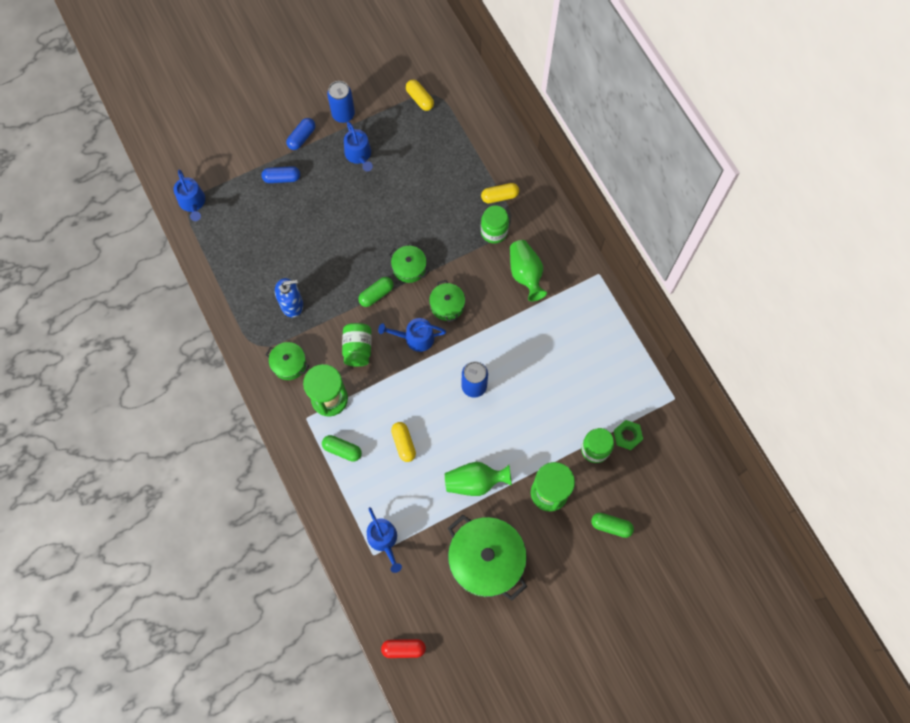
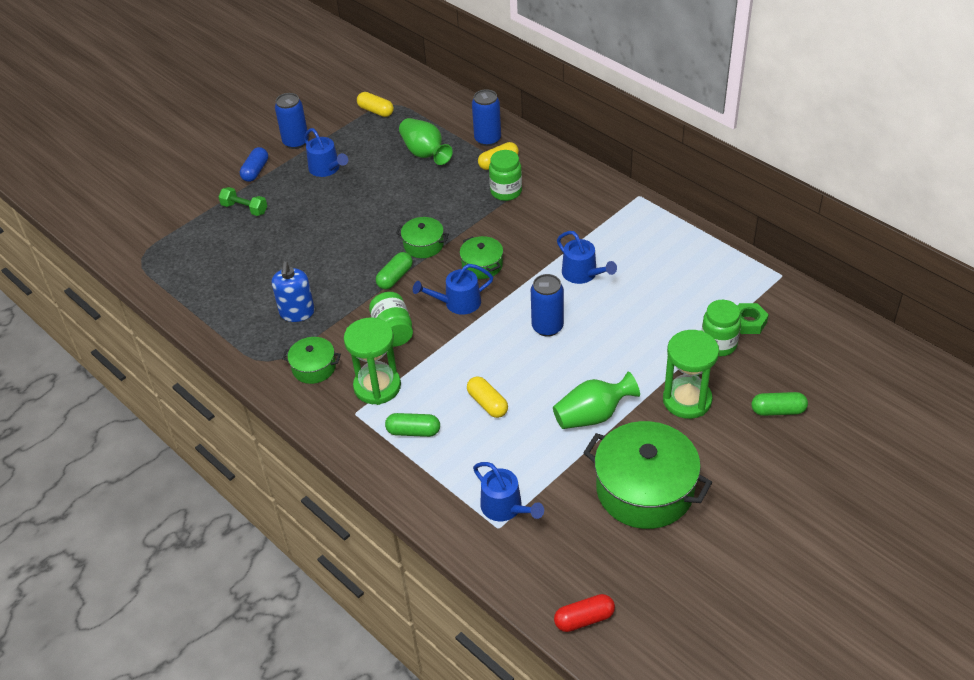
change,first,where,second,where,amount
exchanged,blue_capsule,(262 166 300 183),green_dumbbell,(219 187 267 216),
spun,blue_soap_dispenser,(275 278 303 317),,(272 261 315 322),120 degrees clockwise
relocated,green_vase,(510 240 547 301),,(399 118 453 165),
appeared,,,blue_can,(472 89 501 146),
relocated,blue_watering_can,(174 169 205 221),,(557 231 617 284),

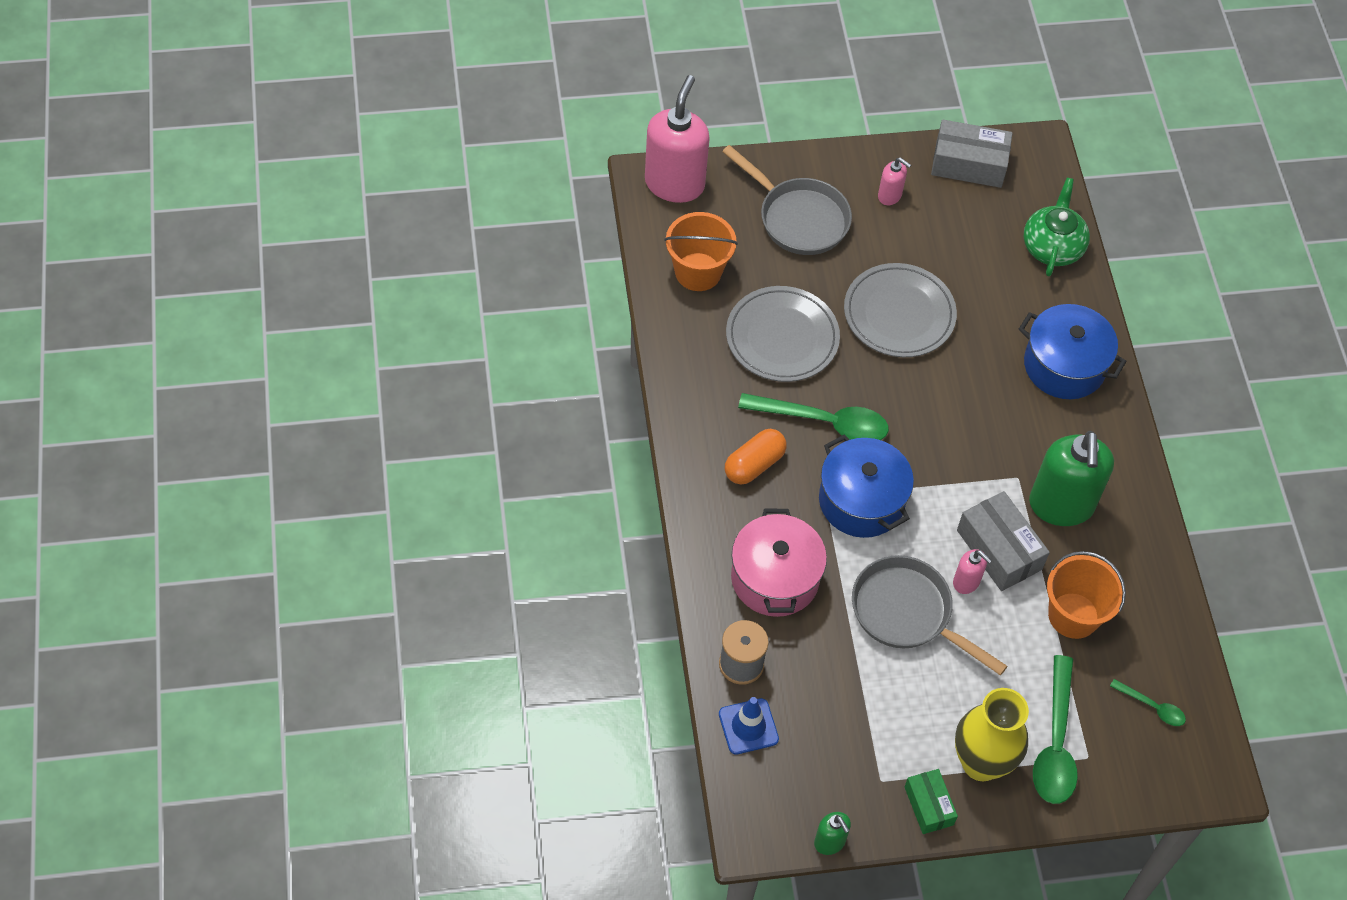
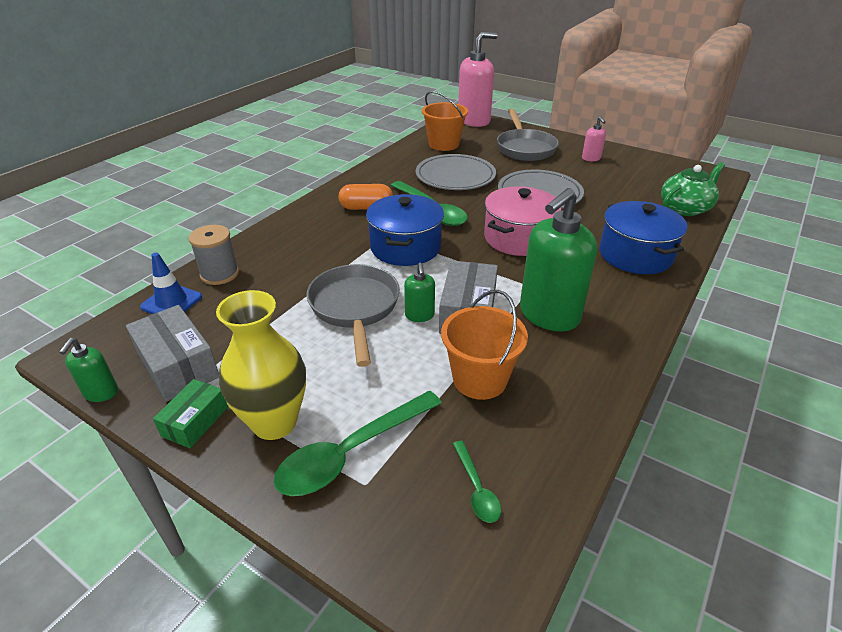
change,first,where,second,where,amount
relocated,grey_box,(931 120 1013 188),,(126 305 219 402),
colour,pink_soap_dispenser,(953 549 992 594),green_soap_dispenser,(404 263 435 322),
relocated,pink_pot,(731 509 827 617),,(484 186 562 256),

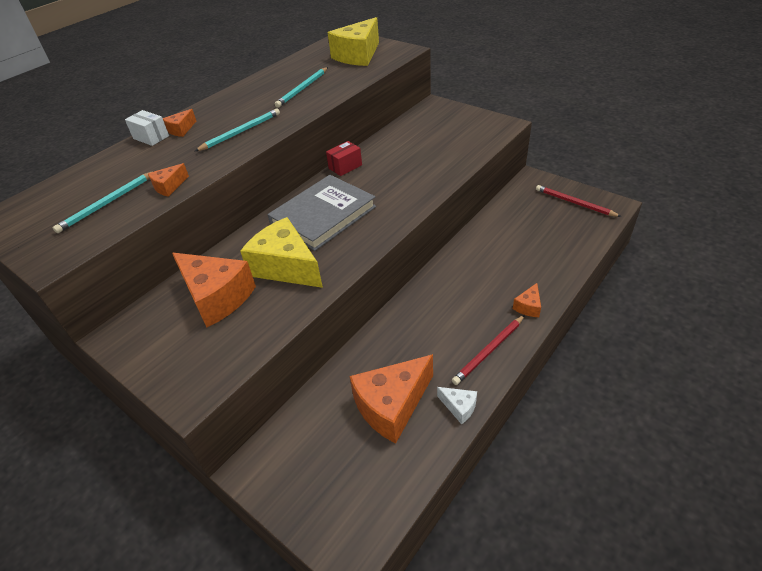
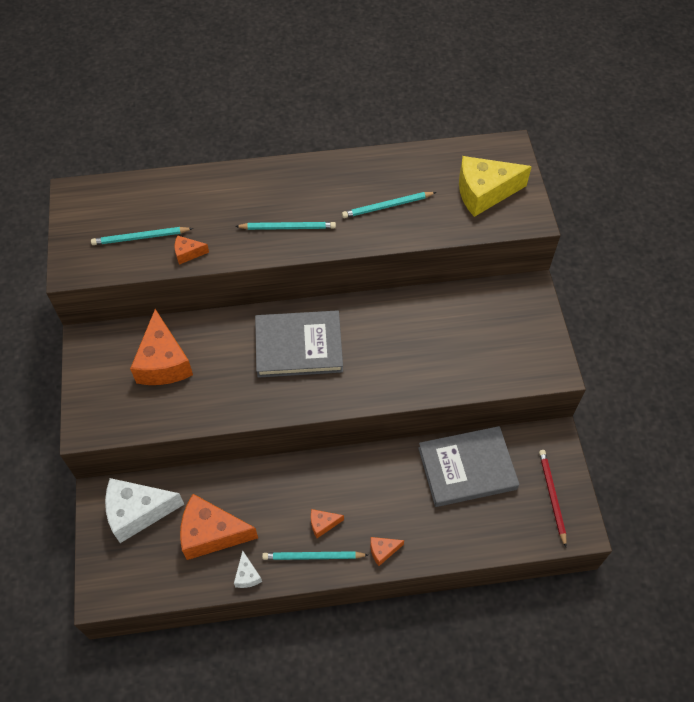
change,first,where,second,where,amount
appeared,,,white_cheese,(105 478 184 543),
colour,red_pencil,(452 315 525 385),turquoise_pencil,(262 551 368 560),
relocated,orange_cheese,(163 109 196 137),,(311 509 344 538),
appeared,,,grey_book,(418 426 519 507),
missing,white_box,(125 110 169 146),,,
missing,yellow_cheese,(240 217 323 288),,,
missing,red_box,(326 141 362 176),,,

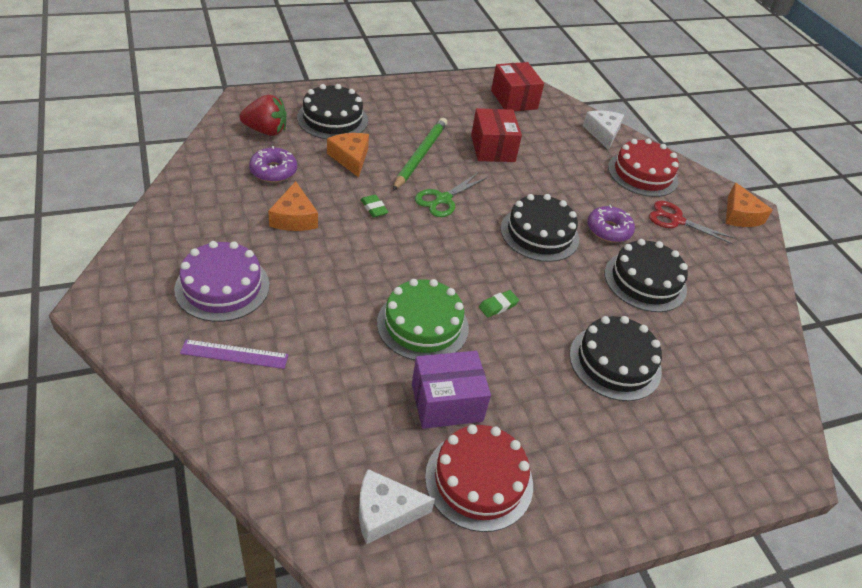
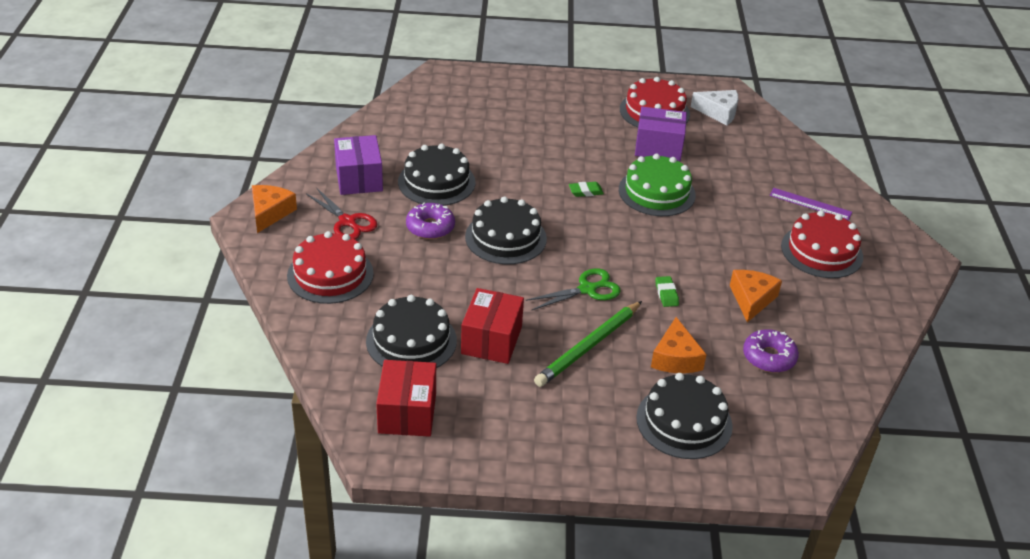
change,first,where,second,where,amount
appeared,,,purple_box,(334 135 383 195),
relocated,black_cake,(570 316 662 401),,(366 295 457 368),
colour,purple_cake,(174 241 270 322),red_cake,(781 210 863 278),
missing,red_strawberry,(240 95 287 136),,,
missing,white_cheese,(583 110 624 150),,,

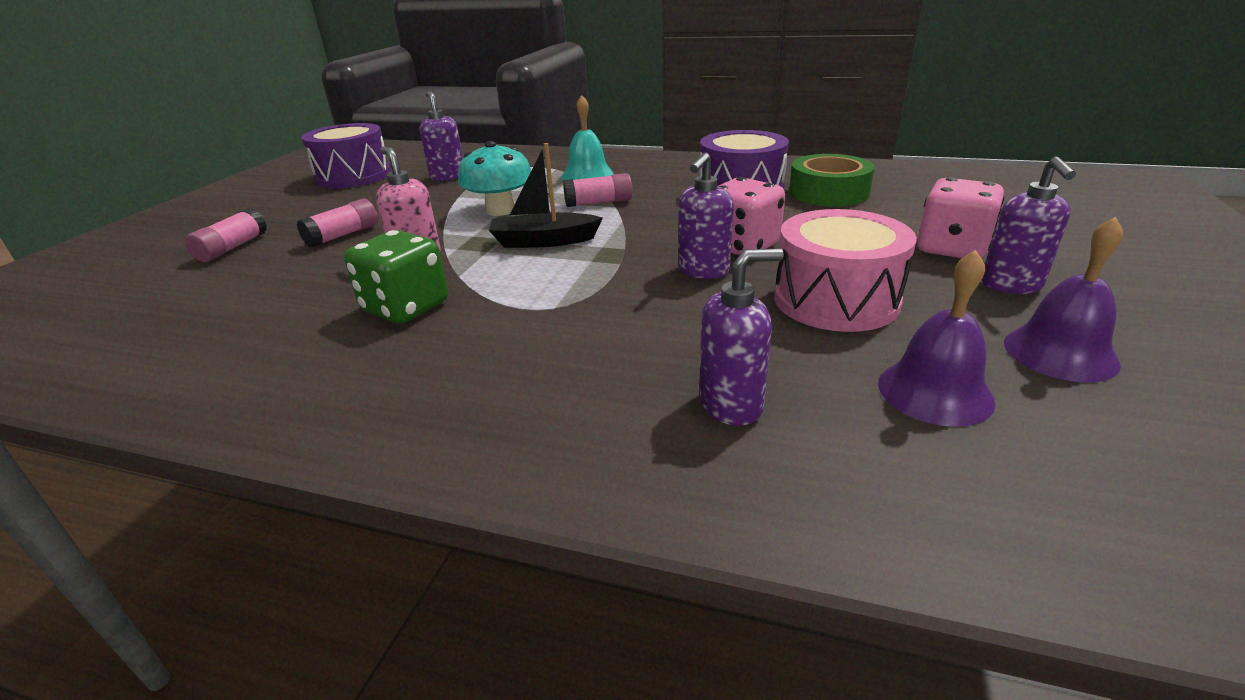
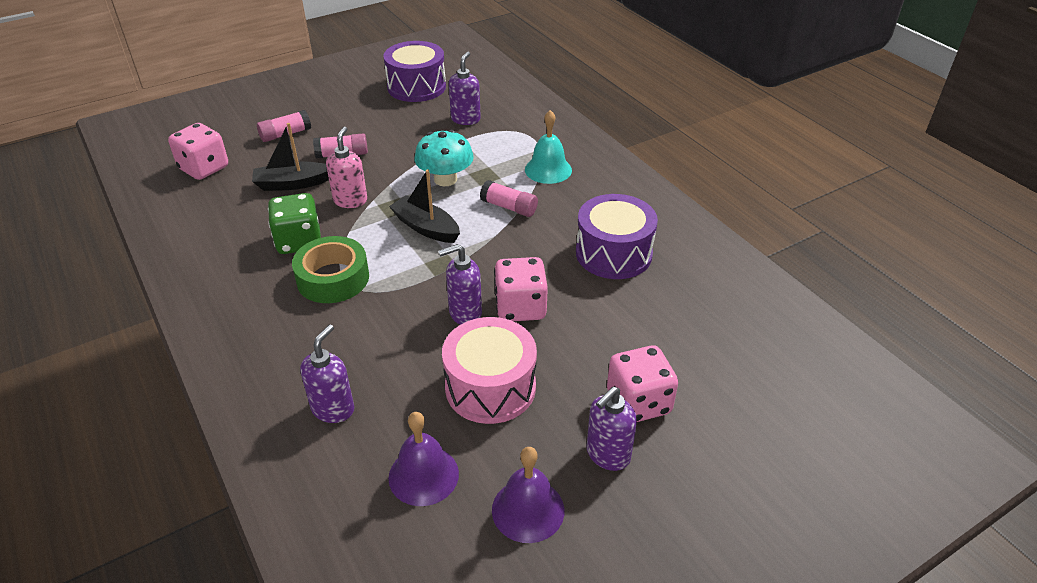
change,first,where,second,where,amount
appeared,,,pink_dice,(168 123 228 180),
appeared,,,black_boat,(252 123 329 191),
relocated,green_tape,(789 154 875 206),,(292 236 369 303),
spun,purple_soap_dispenser,(699 248 784 426),,(300 325 354 423),90 degrees counterclockwise

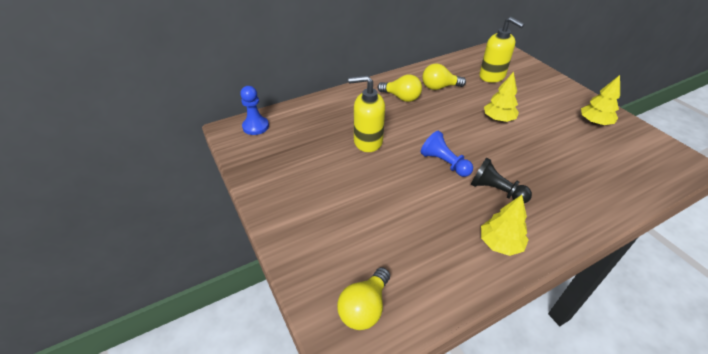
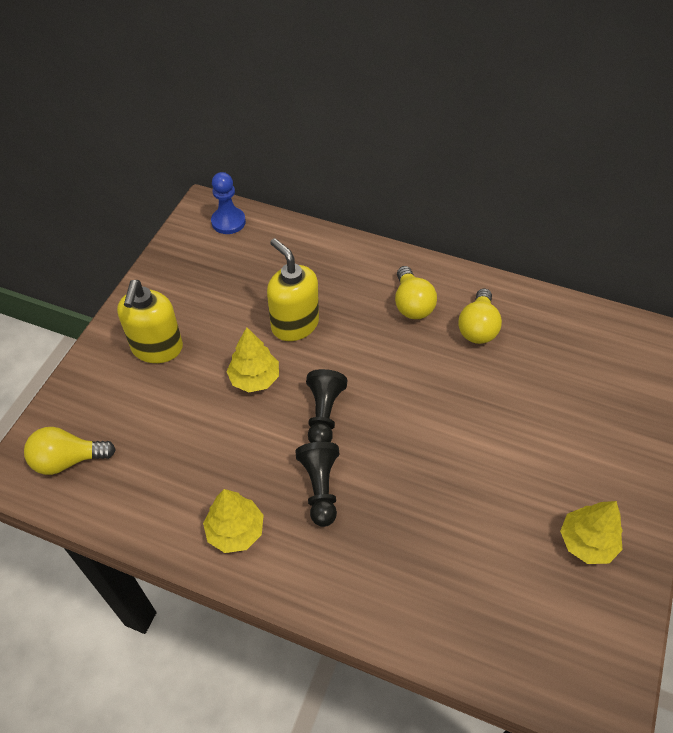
change,first,where,second,where,amount
relocated,yellow_soap_dispenser,(479 17 525 83),,(117 280 183 363),
relocated,yellow_tree,(484 72 519 122),,(226 327 279 392),
colour,blue_pawn,(421 131 473 177),black_pawn,(306 369 347 443),
spun,yellow_light_bulb,(422 63 466 90),,(458 288 502 344),120 degrees counterclockwise

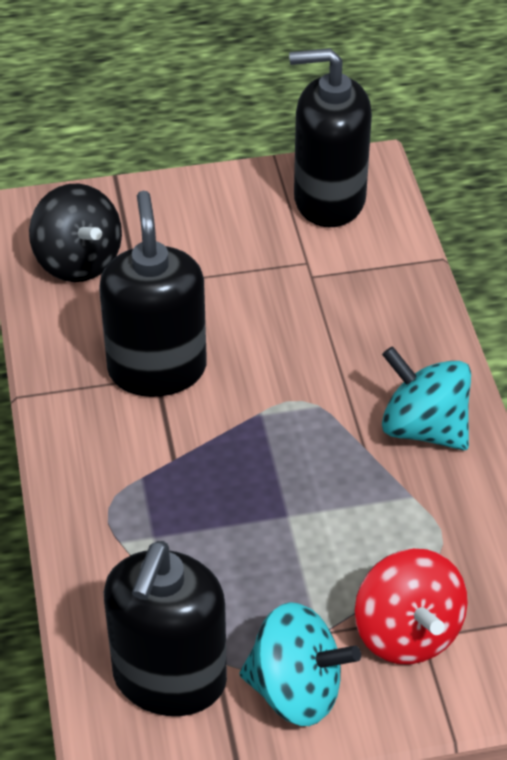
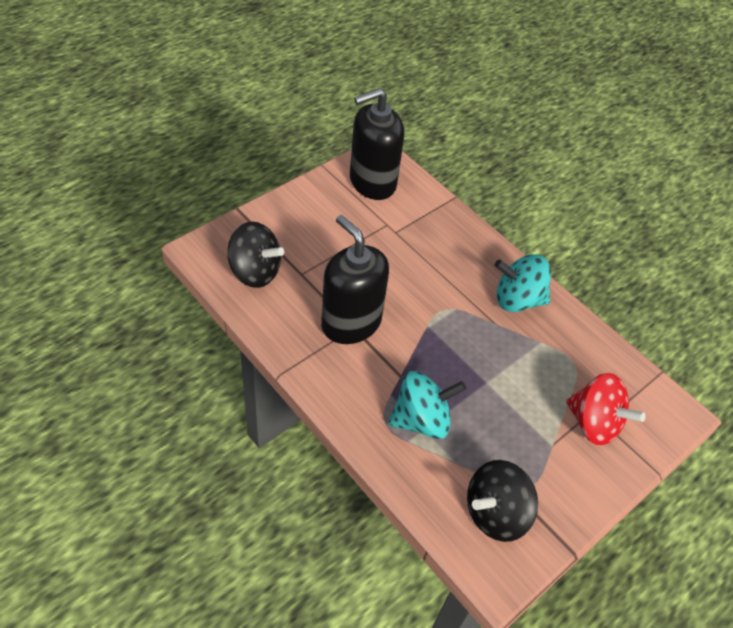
change,first,where,second,where,amount
relocated,turquoise_spinning_top,(240 602 361 726),,(388 371 466 439),
exchanged,black_soap_dispenser,(104 541 227 716),black_spinning_top,(467 460 538 542),

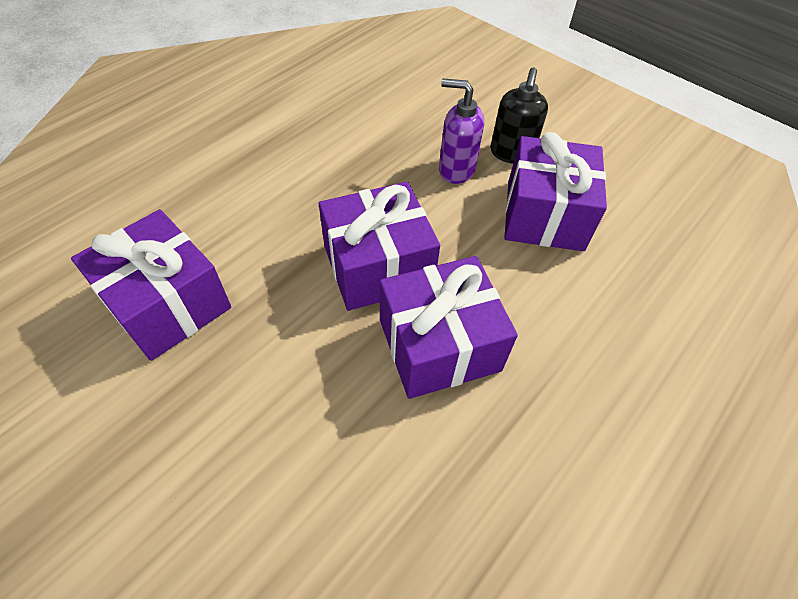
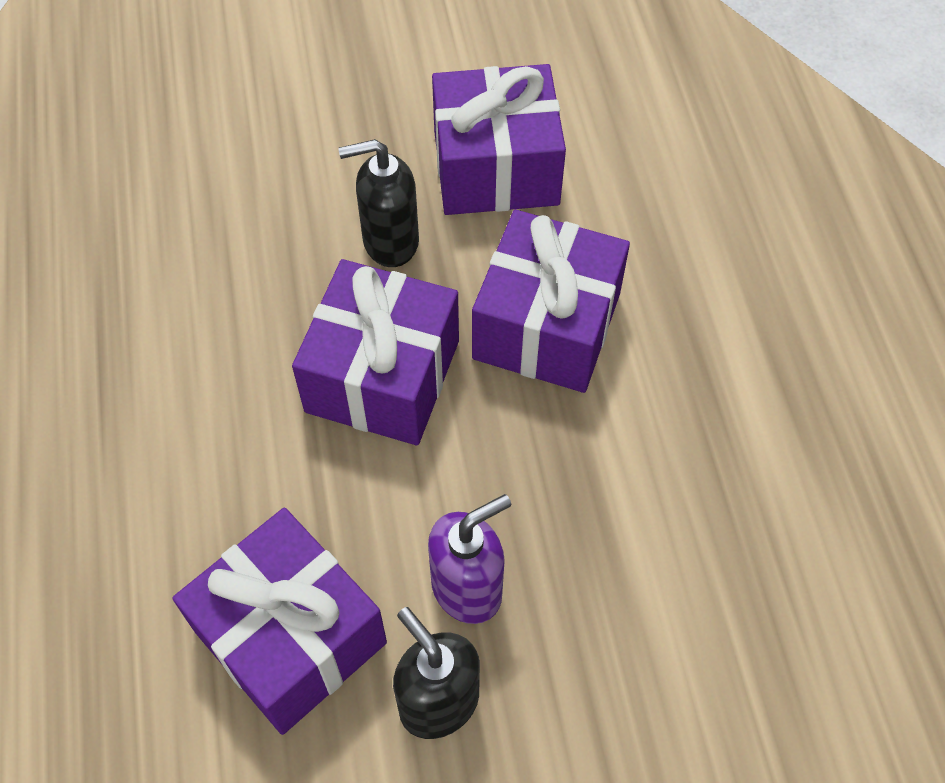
change,first,where,second,where,amount
appeared,,,black_soap_dispenser,(338 139 419 267),
relocated,purple_gift,(380 256 518 399),,(472 209 630 393),

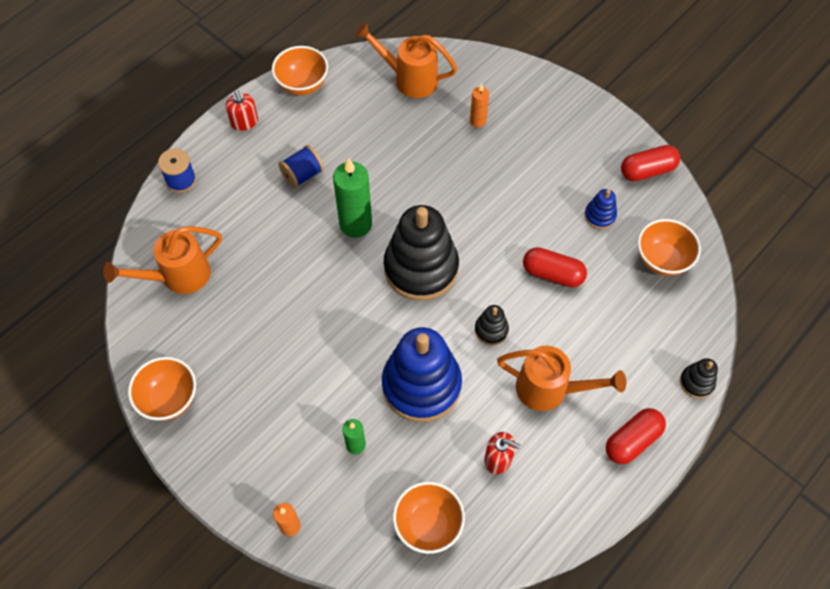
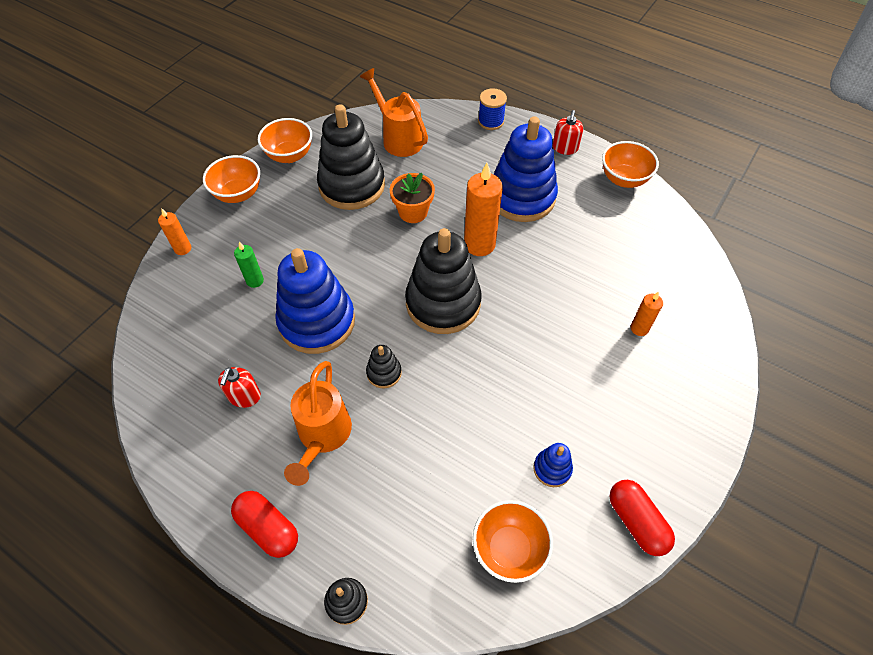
change,first,where,second,where,amount
relocated,orange_bowl,(393 482 465 554),,(203 155 260 203),
appeared,,,black_stacking_toy,(317 104 385 210),
appeared,,,orange_flower_pot,(390 173 435 223),
colour,green_candle,(333 158 372 238),orange_candle,(464 163 503 256),
exchanged,blue_spool,(278 145 324 188),blue_stacking_toy,(494 116 558 222),
spun,red_soap_dispenser,(226 90 258 131),,(553 110 583 155),45 degrees counterclockwise
missing,orange_watering_can,(355 22 458 98),,,
missing,red_capsule,(523 247 587 287),,,

